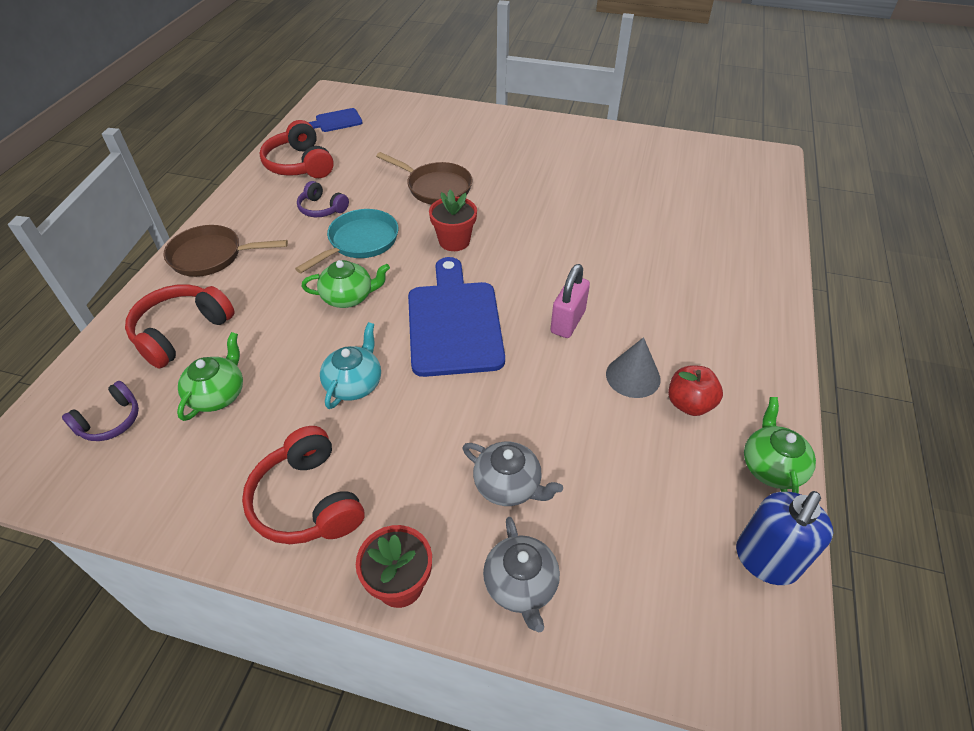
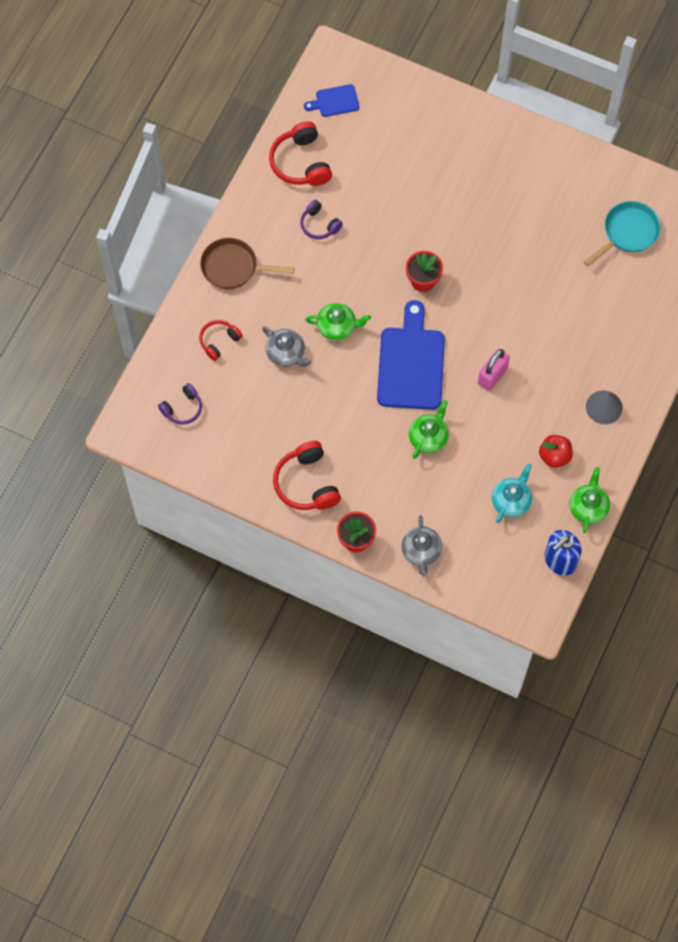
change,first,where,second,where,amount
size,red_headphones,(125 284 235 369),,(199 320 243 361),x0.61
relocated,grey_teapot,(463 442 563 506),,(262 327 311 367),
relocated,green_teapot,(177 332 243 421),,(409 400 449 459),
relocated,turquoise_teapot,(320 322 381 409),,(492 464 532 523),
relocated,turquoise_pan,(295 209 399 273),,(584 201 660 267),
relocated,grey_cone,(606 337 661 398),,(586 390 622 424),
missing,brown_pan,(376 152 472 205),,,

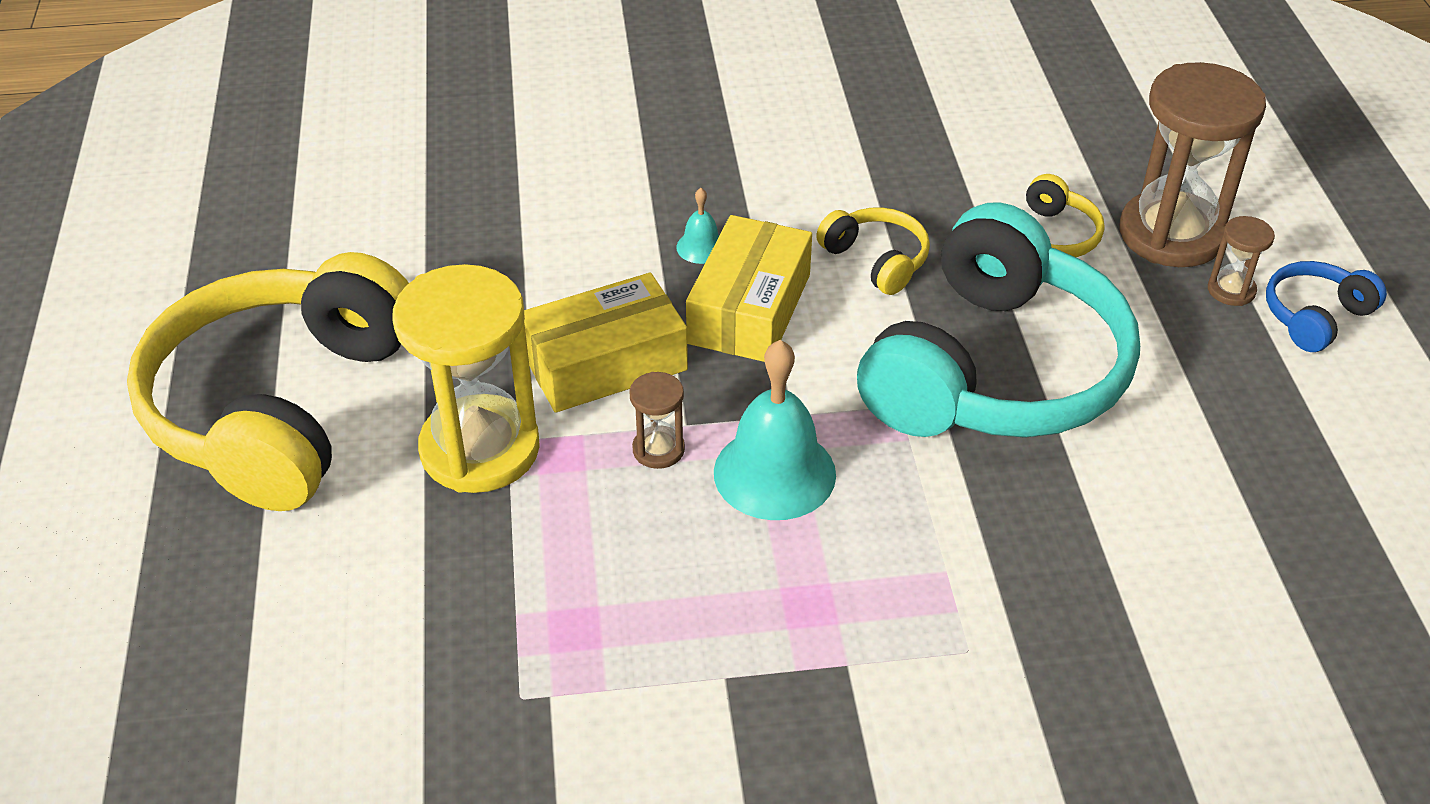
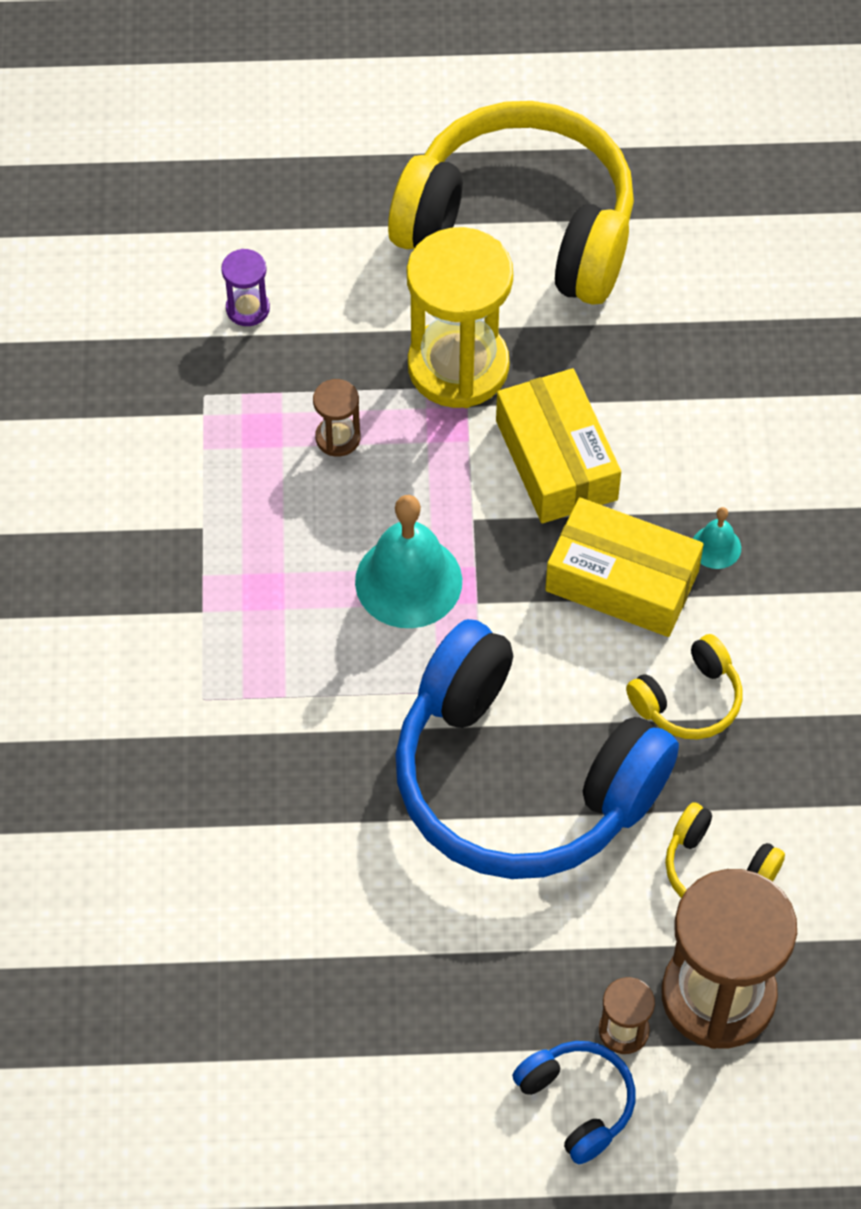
change,first,where,second,where,amount
appeared,,,purple_hourglass,(221 249 270 326),
relocated,brown_hourglass,(629 372 685 469),,(313 379 361 457),
colour,turquoise_headphones,(857 202 1140 438),blue_headphones,(395 619 679 879),

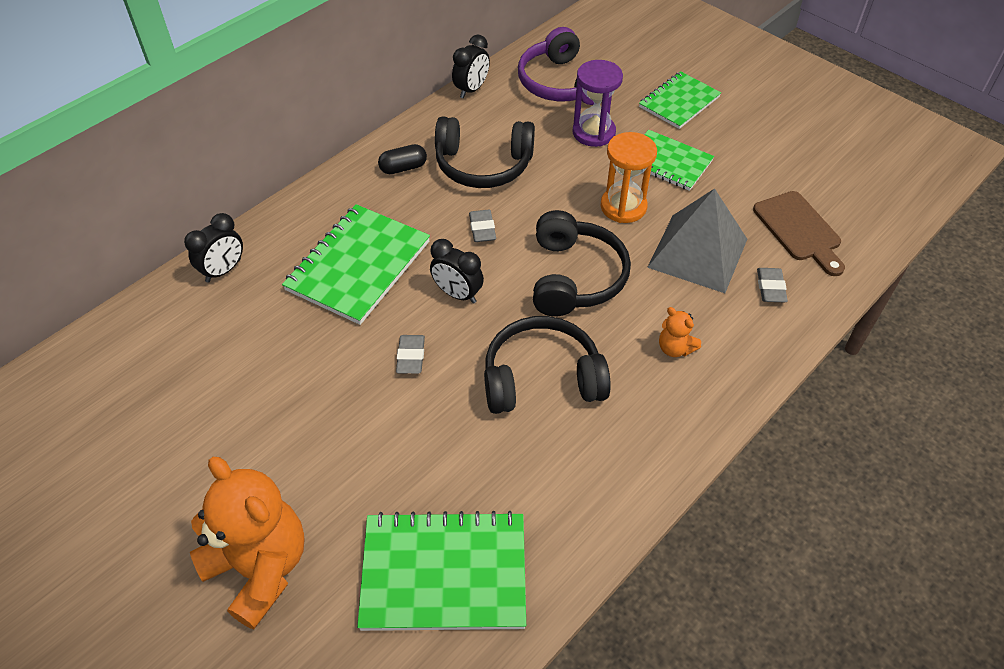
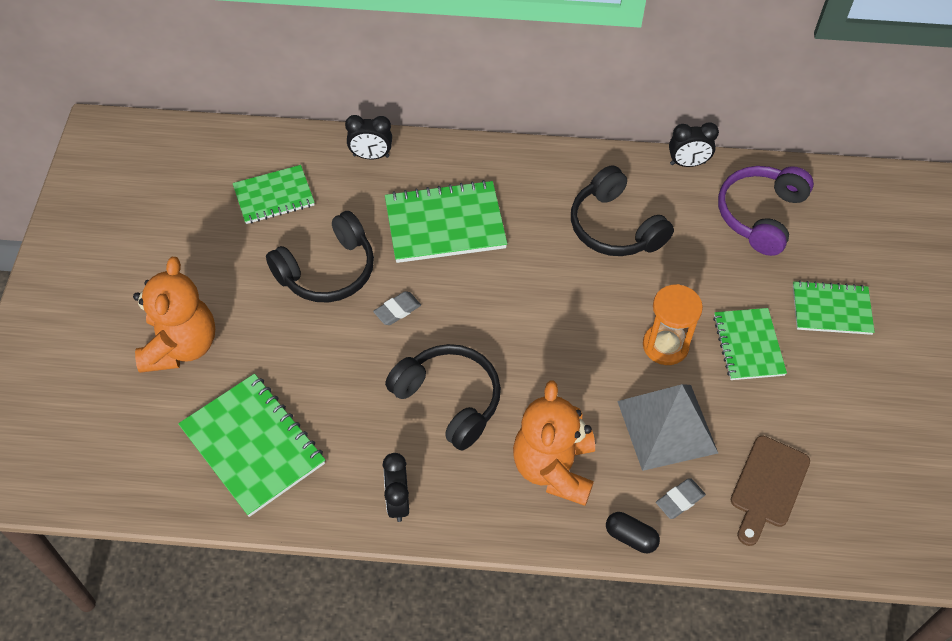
change,first,where,second,where,amount
appeared,,,green_notebook,(233 165 315 224),
relocated,black_headphones,(533 210 631 317),,(266 211 374 302),
relocated,black_clock,(430 239 484 303),,(382 453 409 522),
size,orange_teddy_bear,(659 307 701 357),,(513 380 595 506),x2.28
relocated,black_capsule,(378 144 427 174),,(606 512 660 553),
missing,grey_eraser,(469 210 496 242),,,
missing,purple_hourglass,(572 60 623 147),,,

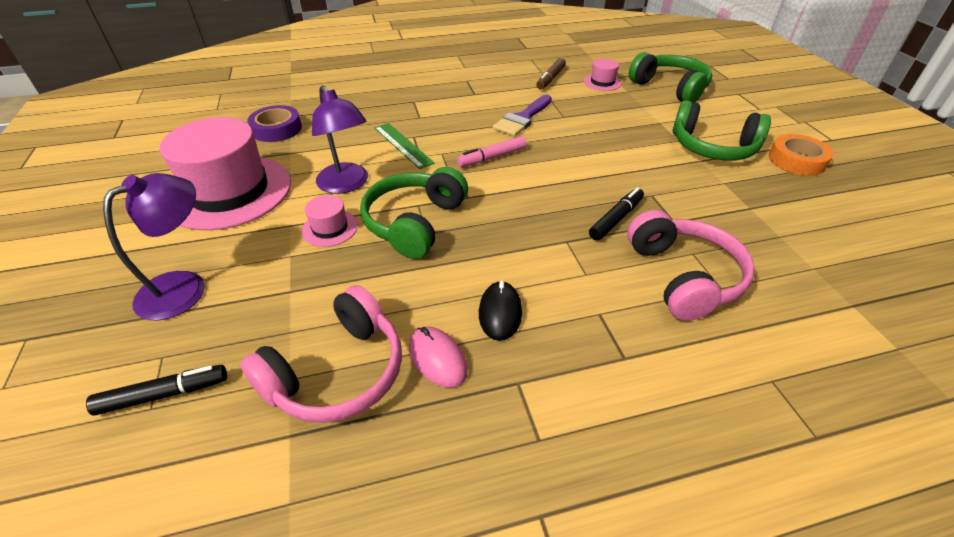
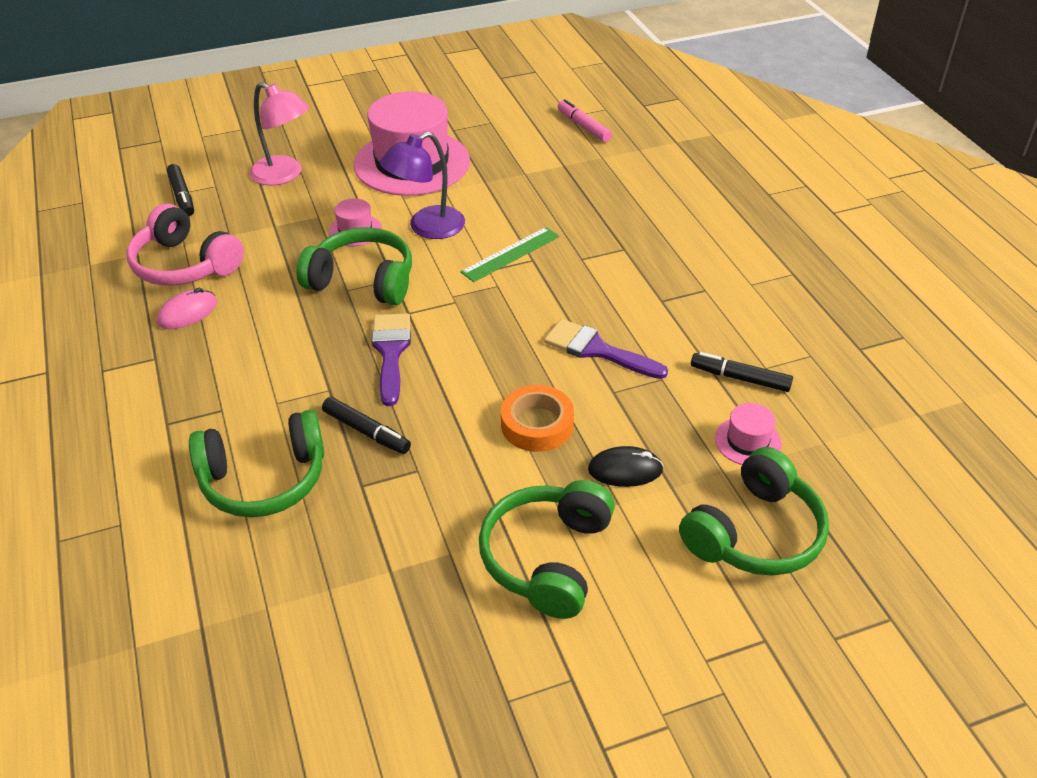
change,first,where,second,where,amount
colour,pink_headphones,(627 210 755 321),green_headphones,(189 410 325 517),
colour,purple_lamp,(103 173 205 320),pink_lamp,(249 82 309 186),
appeared,,,purple_brush,(372 313 411 406),
relocated,orange_tape,(768 134 834 176),,(501 385 574 452),
relocated,pink_marker,(457 136 527 167),,(558 99 612 142),
relocated,black_mouse,(479 280 522 341),,(588 446 664 487),
colour,brown_marker,(536 58 566 89),black_marker,(691 352 793 392),
missing,purple_tape,(248 105 302 142),,,

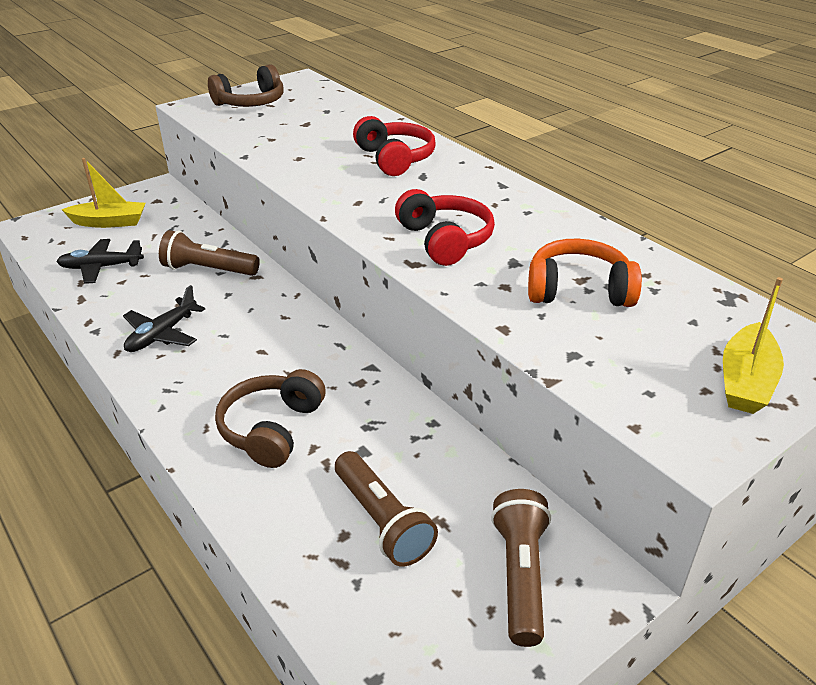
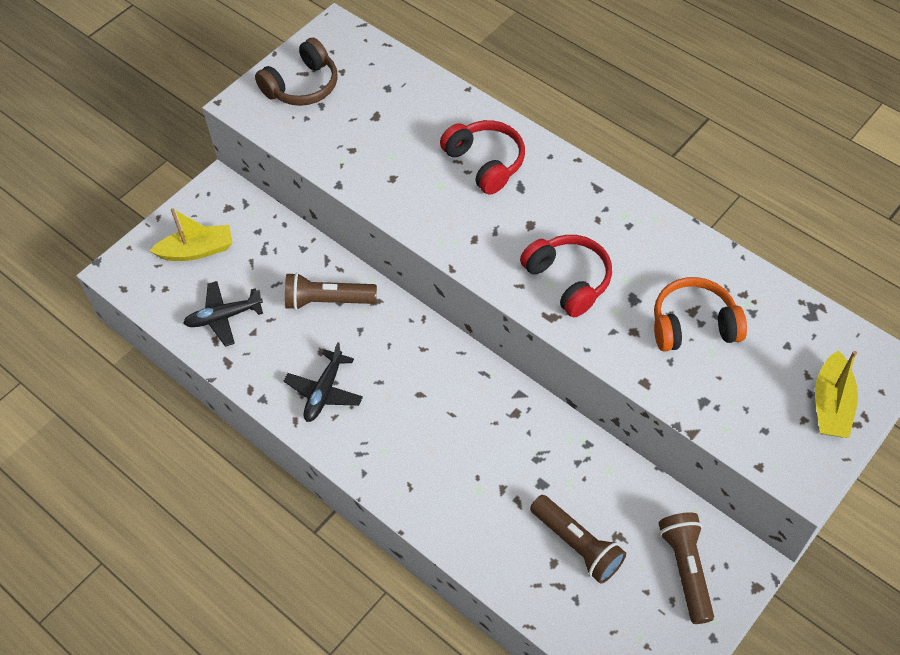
change,first,where,second,where,amount
missing,brown_headphones,(215 369 326 468),,,

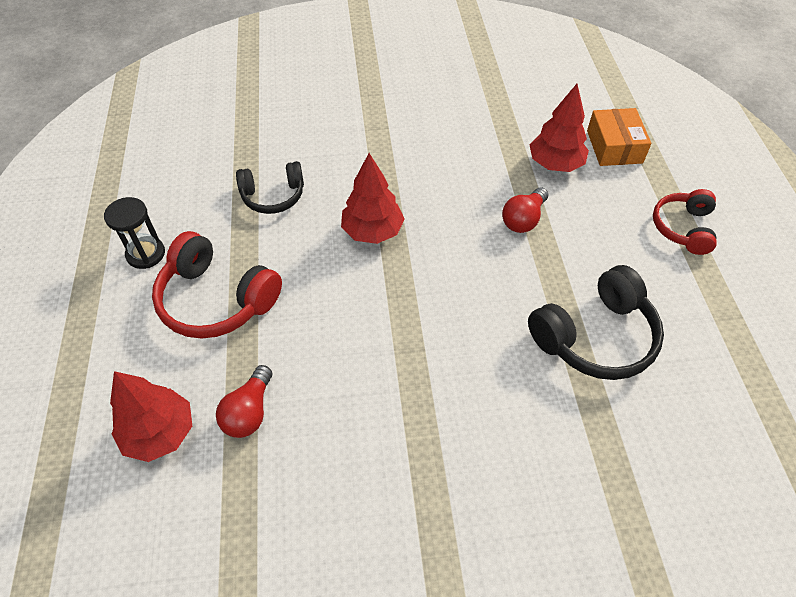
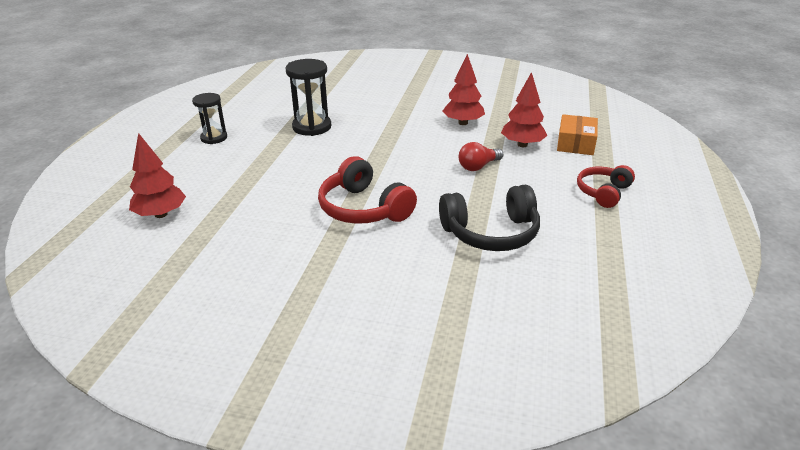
change,first,where,second,where,amount
exchanged,black_headphones,(236 161 304 214),black_hourglass,(286 59 331 136),
relocated,red_headphones,(152 231 282 338),,(318 156 417 224),
relocated,red_tree,(341 153 405 244),,(442 54 485 125),
missing,red_light_bulb,(216 365 272 438),,,

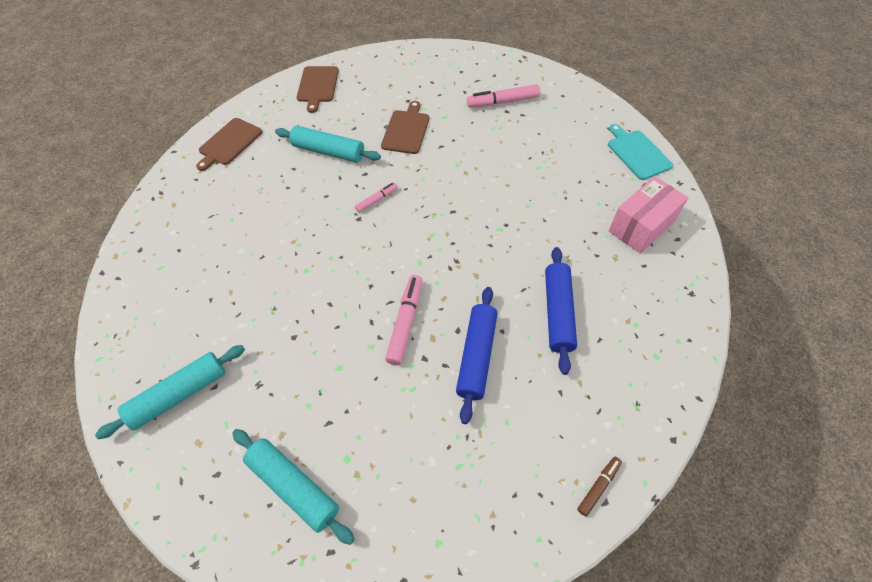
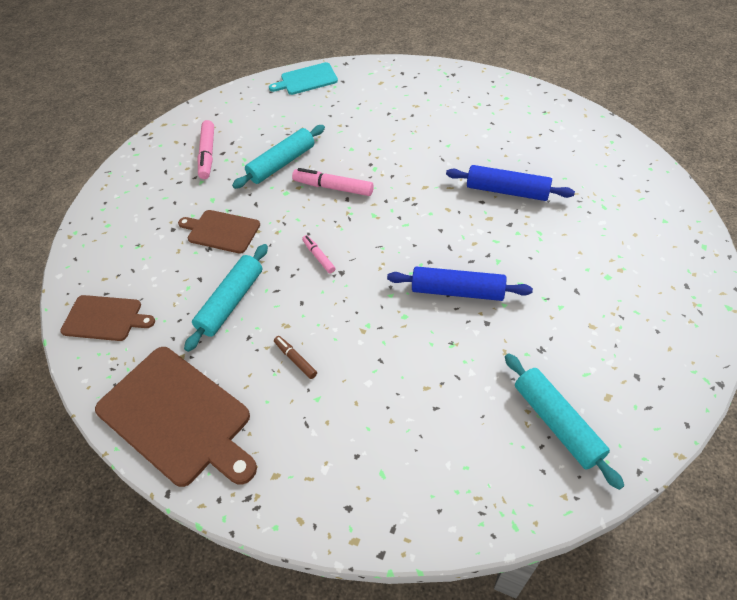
change,first,where,second,where,amount
size,brown_cutting_board,(196 118 262 171),,(95 347 257 487),x1.77
relocated,turquoise_rolling_pin,(232 429 355 545),,(232 125 325 189),
relocated,brown_marker,(577 457 622 517),,(274 336 317 379),
relocated,pink_marker,(385 275 422 365),,(292 168 374 196),
relocated,blue_rolling_pin,(545 247 577 375),,(387 266 533 301),
missing,pink_box,(609 176 688 254),,,

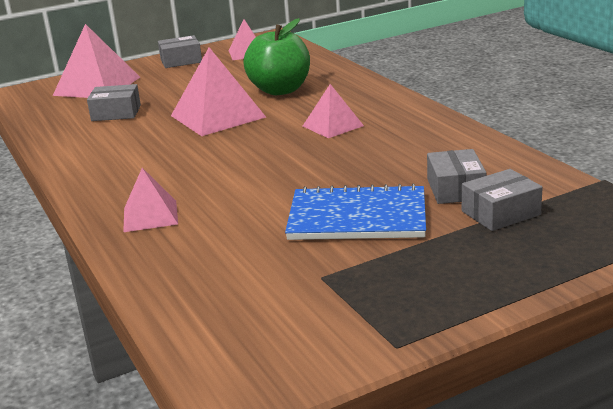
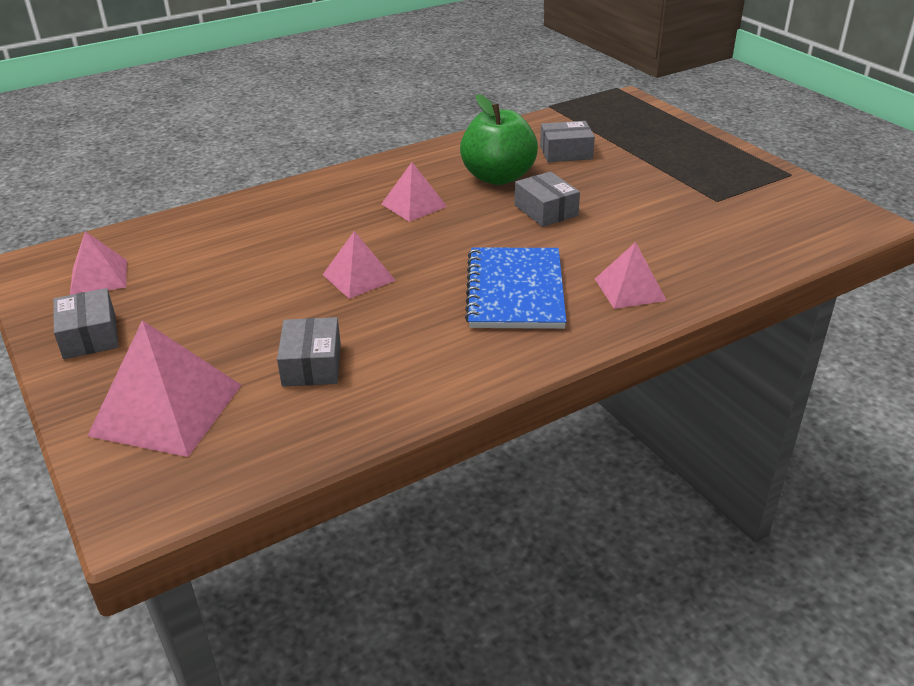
change,first,where,second,where,amount
size,pink_pyramid,(171 47 266 136),,(323 231 396 299),x0.59
relocated,green_apple,(243 18 310 95),,(460 94 538 185),
relocated,blue_notebook,(285 184 426 240),,(465 247 567 329),
relocated,grey_box,(462 169 543 231),,(515 171 580 227),

